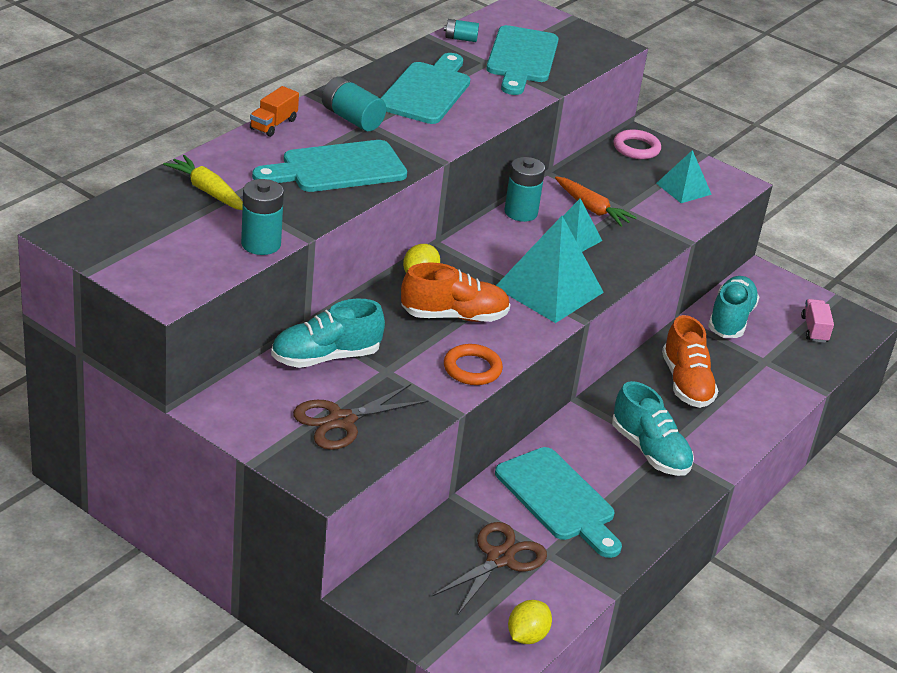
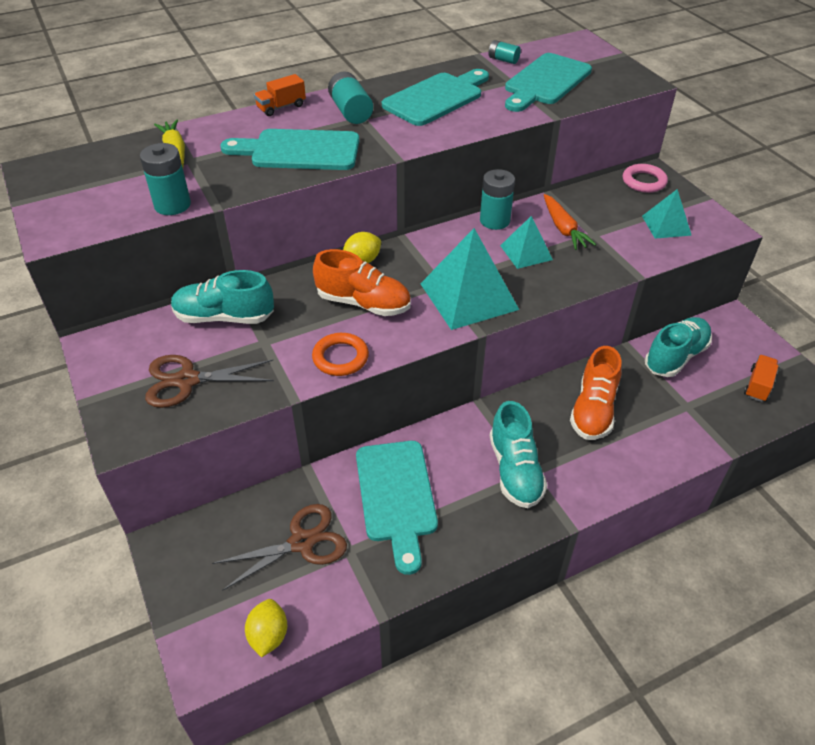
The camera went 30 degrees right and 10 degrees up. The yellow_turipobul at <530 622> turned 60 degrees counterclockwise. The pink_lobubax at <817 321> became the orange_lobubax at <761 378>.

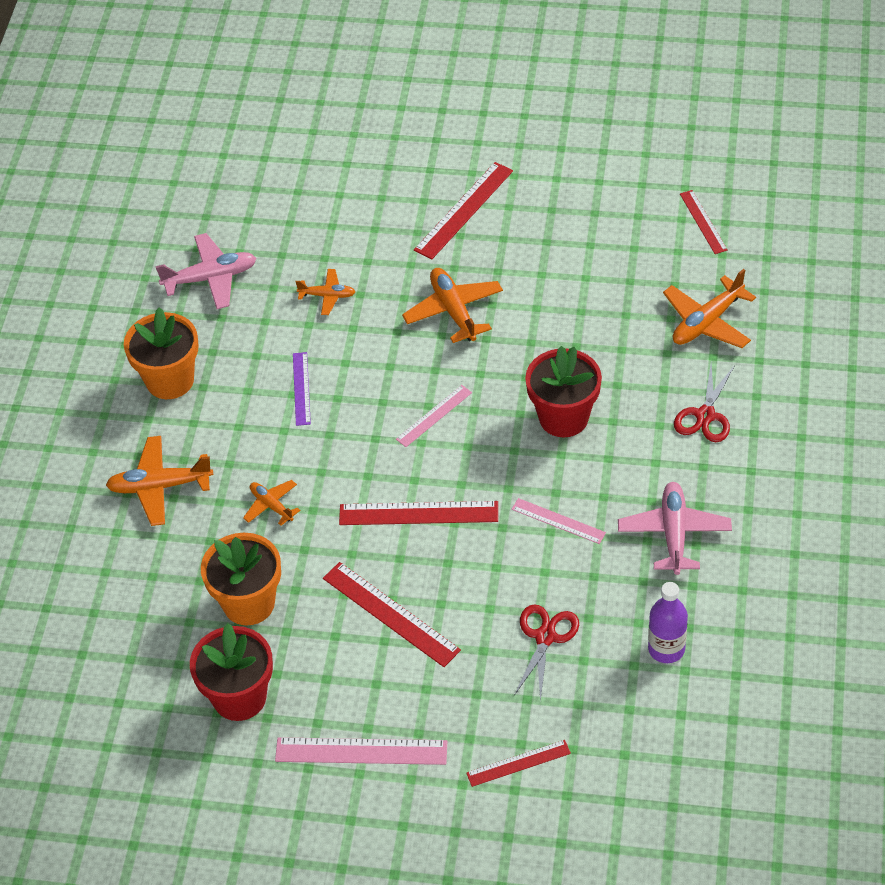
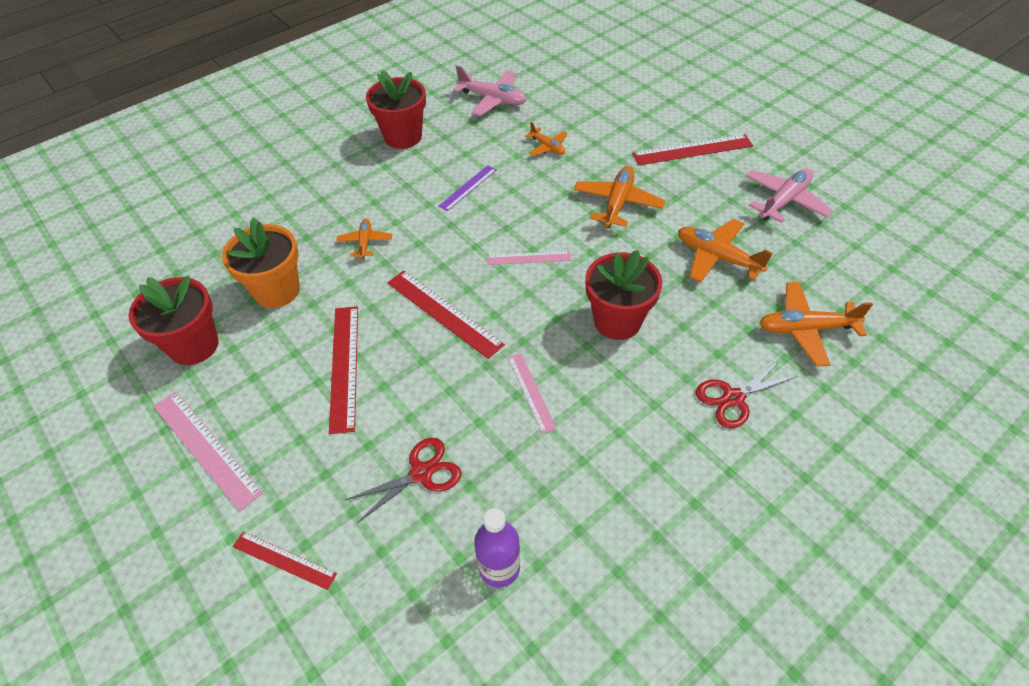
The camera went 40 degrees right and 0 degrees up. The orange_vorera at <161 353> became the red_vorera at <396 109>. The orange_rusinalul moved from <159 481> to <725 250>. The pink_rusinalul moved from <675 528> to <789 196>. The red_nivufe at <704 222> disappeared.

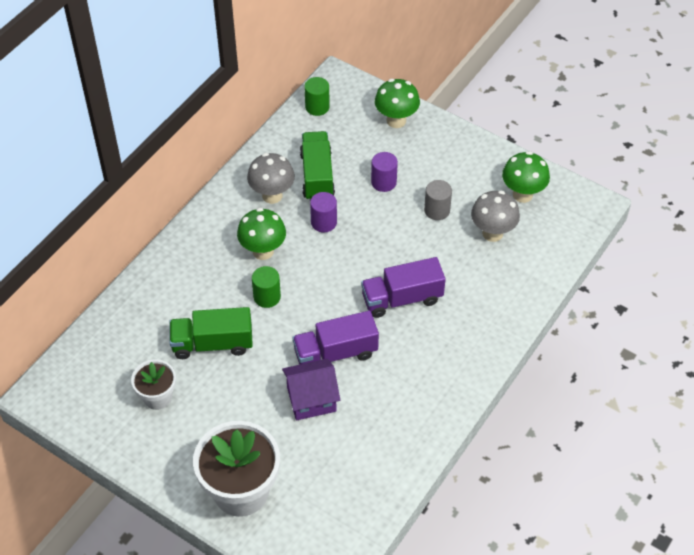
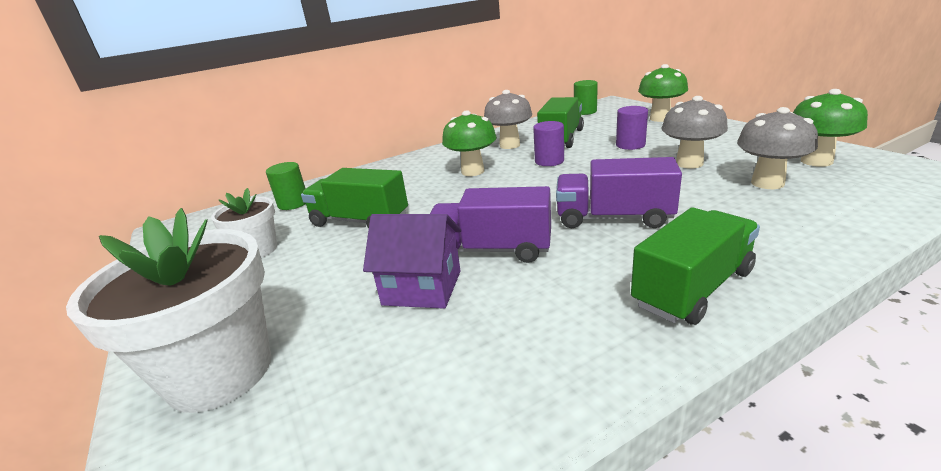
The camera went 30 degrees right and 25 degrees down. The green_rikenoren moved from <266 287> to <286 186>. The green_lobubax at <695 266> appeared. The grey_rikenoren at <438 200> was replaced by the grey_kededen at <695 132>.

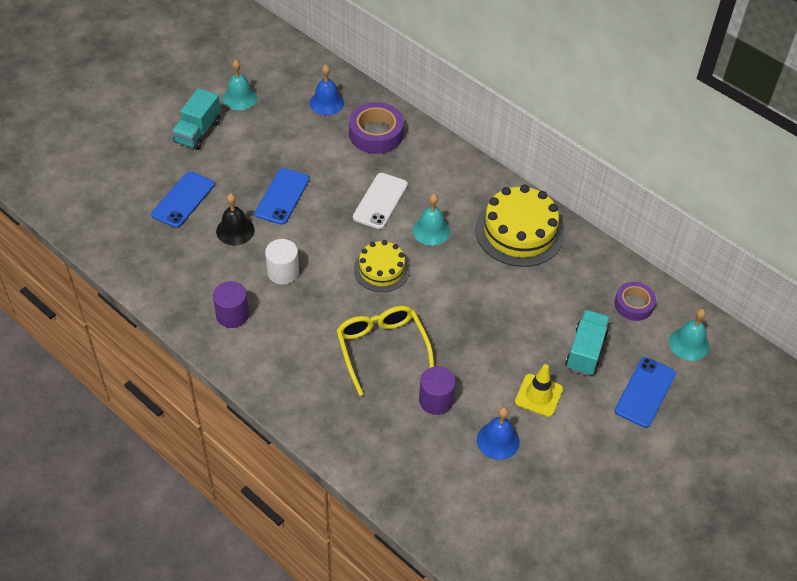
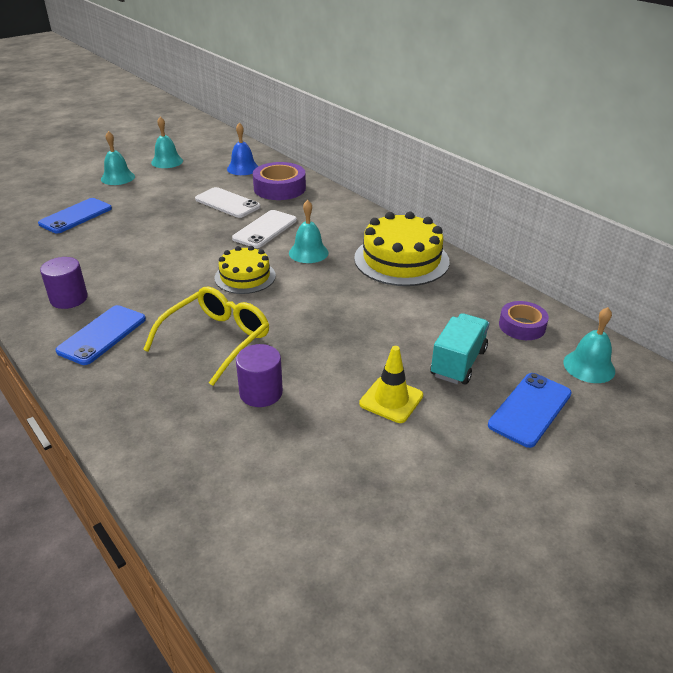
The camera went 10 degrees right and 15 degrees down. The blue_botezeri moved from <282 196> to <100 335>. The turquoise_lobubax at <196 119> was replaced by the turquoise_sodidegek at <118 158>. The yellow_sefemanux at <385 351> turned 45 degrees clockwise. The white_botezeri at <227 202> appeared. The black_sodidegek at <235 219> disappeared. The white_rikenoren at <282 262> disappeared. The blue_sodidegek at <498 433> disappeared.

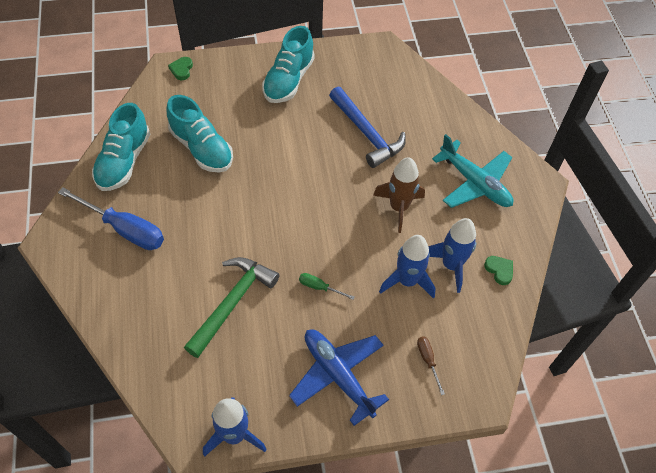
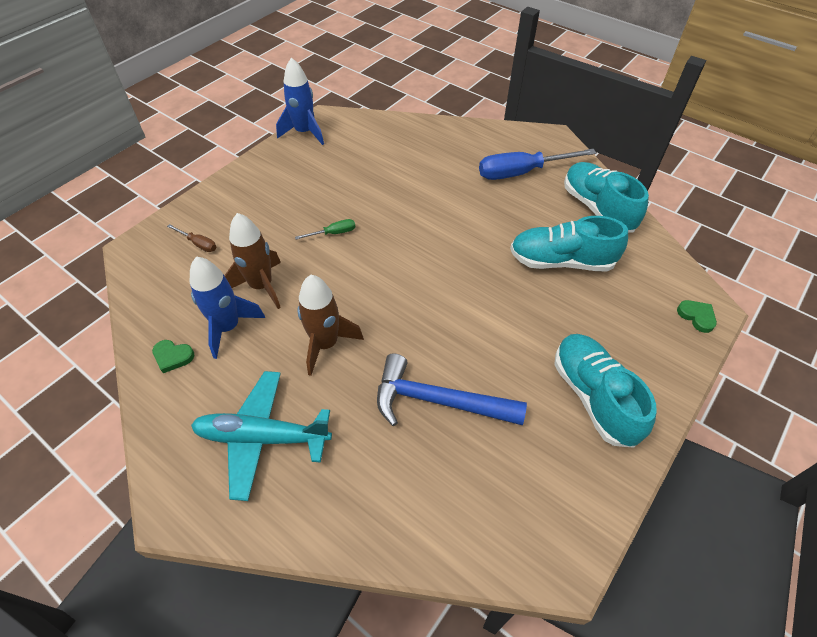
The camera went 140 degrees right and 5 degrees down. The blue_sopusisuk at <407 267> became the brown_sopusisuk at <252 261>. The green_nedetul at <231 307> disappeared. The blue_rusinalul at <339 377> disappeared.

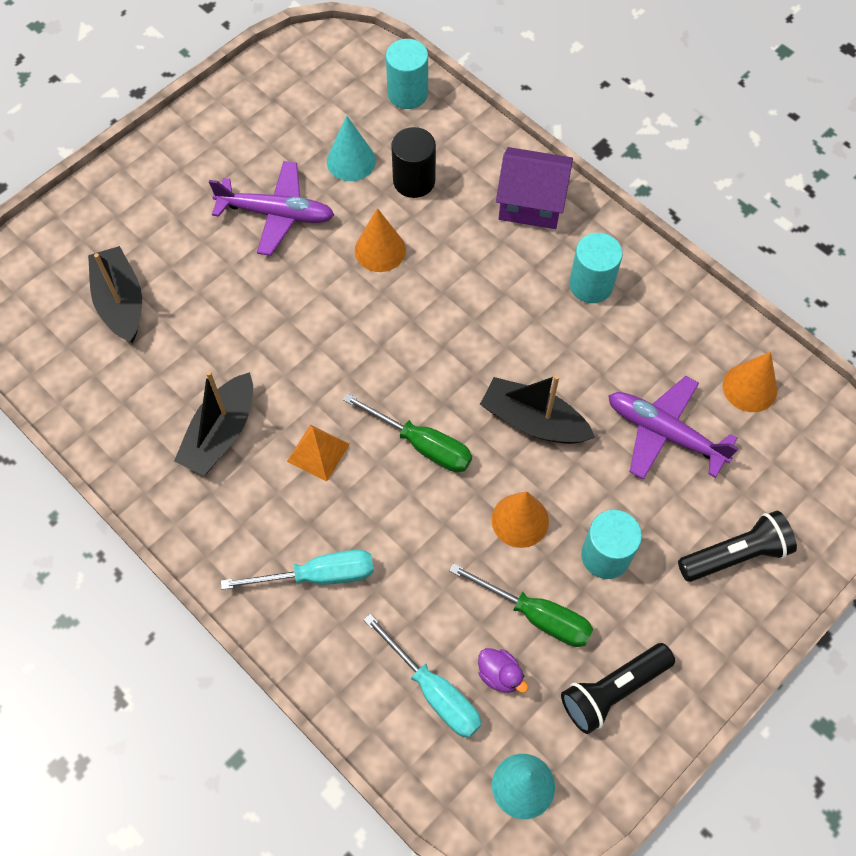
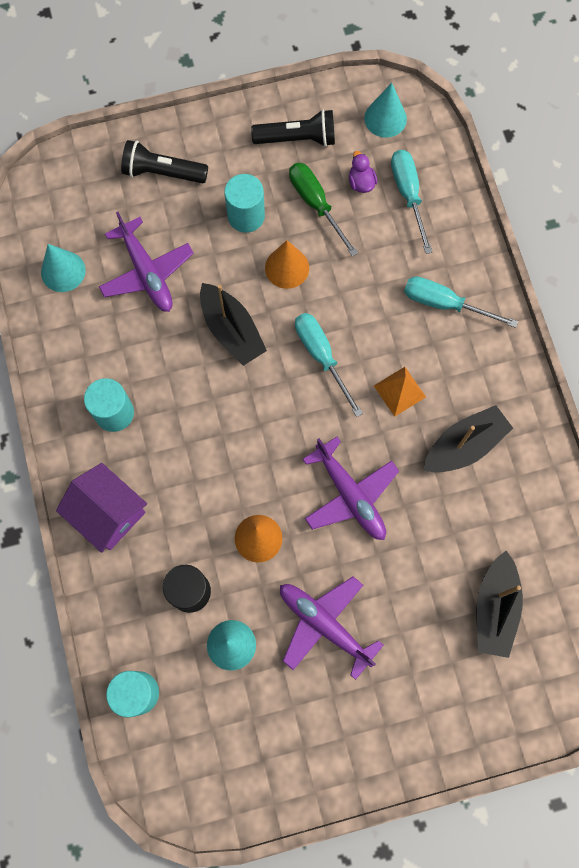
The camera went 150 degrees left and 10 degrees up. The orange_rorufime at <750 382> became the turquoise_rorufime at <63 268>. The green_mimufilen at <407 432> became the turquoise_mimufilen at <329 365>. The purple_rusinalul at <351 488> appeared.

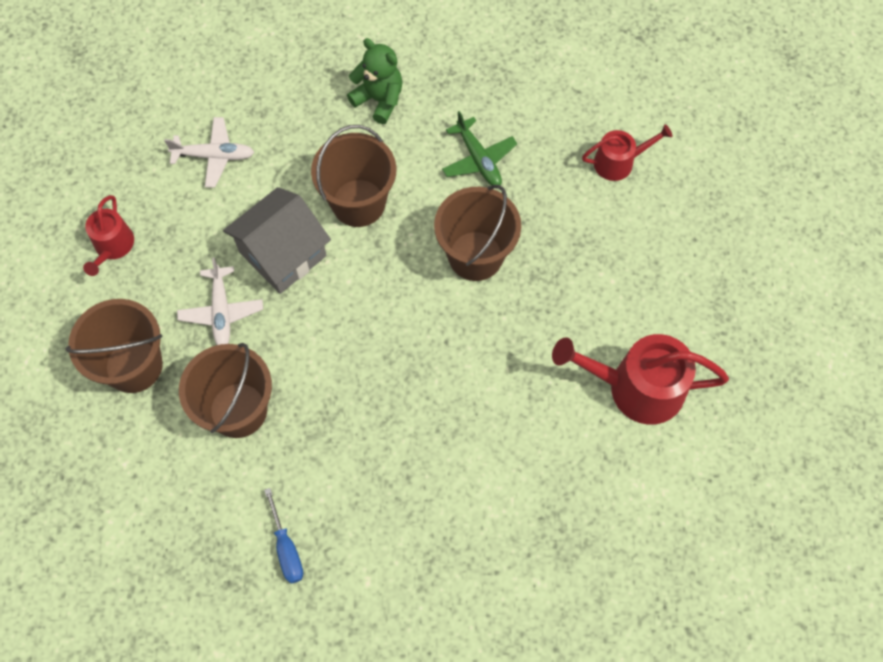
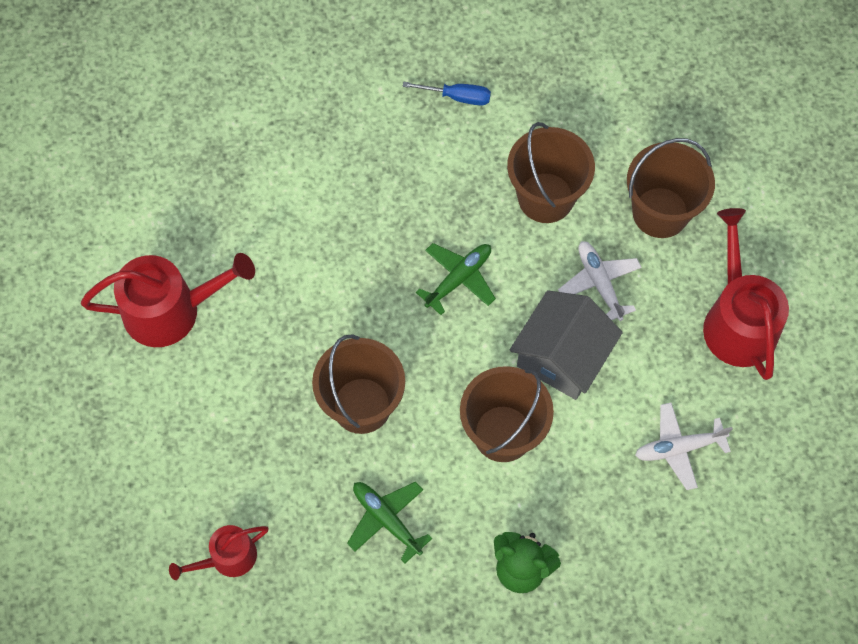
The camera went 165 degrees right and 0 degrees up. The blue_mimufilen at <283 536> turned 135 degrees clockwise. The green_rusinalul at <456 279> appeared. The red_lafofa at <108 235> changed to 1.75 times the size.

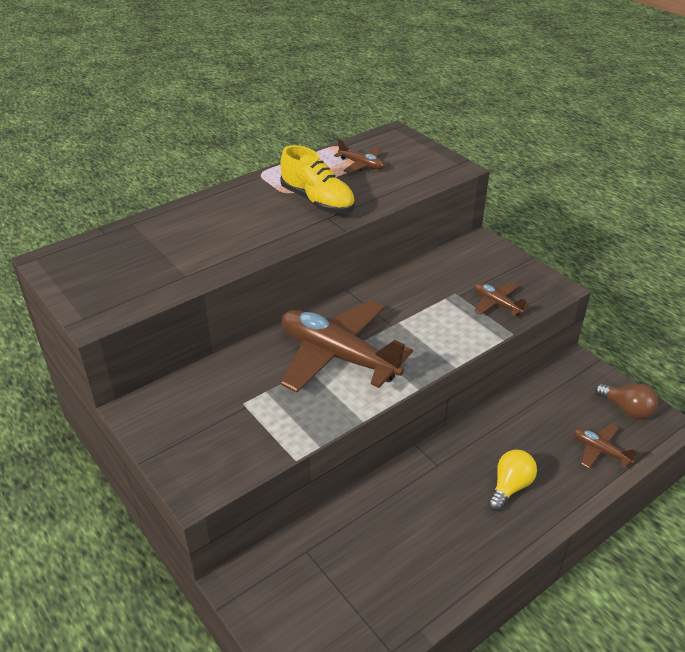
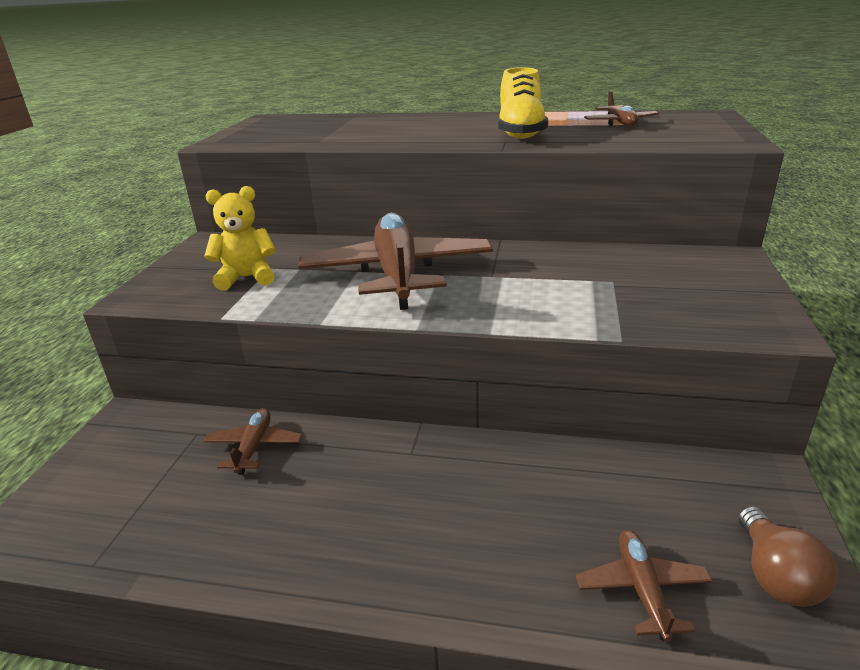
The camera went 50 degrees right and 10 degrees down. The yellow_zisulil at <240 238> appeared. The brown_rusinalul moved from <501 299> to <253 441>. The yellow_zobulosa at <512 480> disappeared.

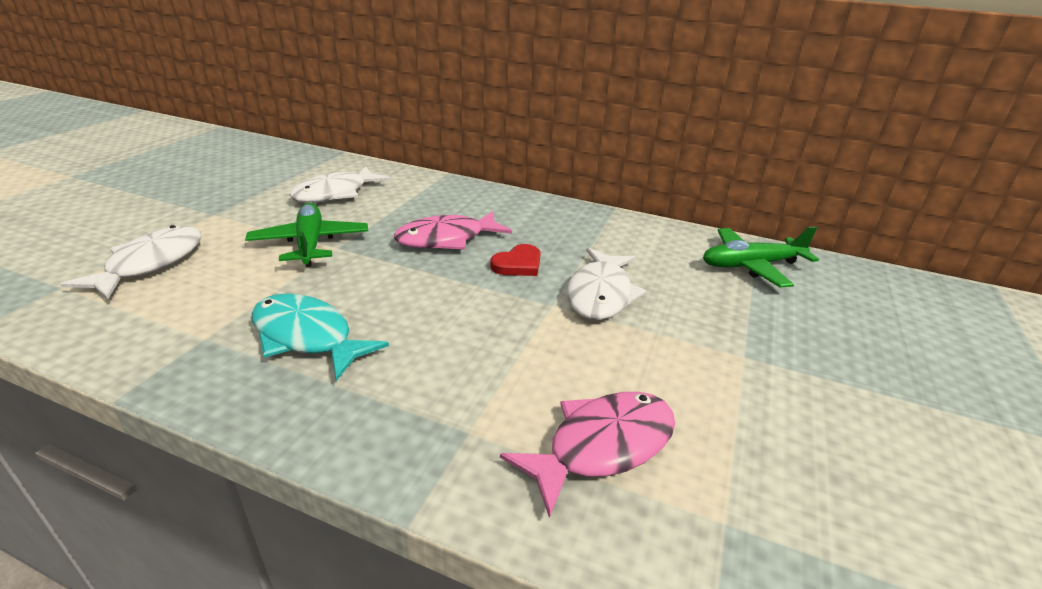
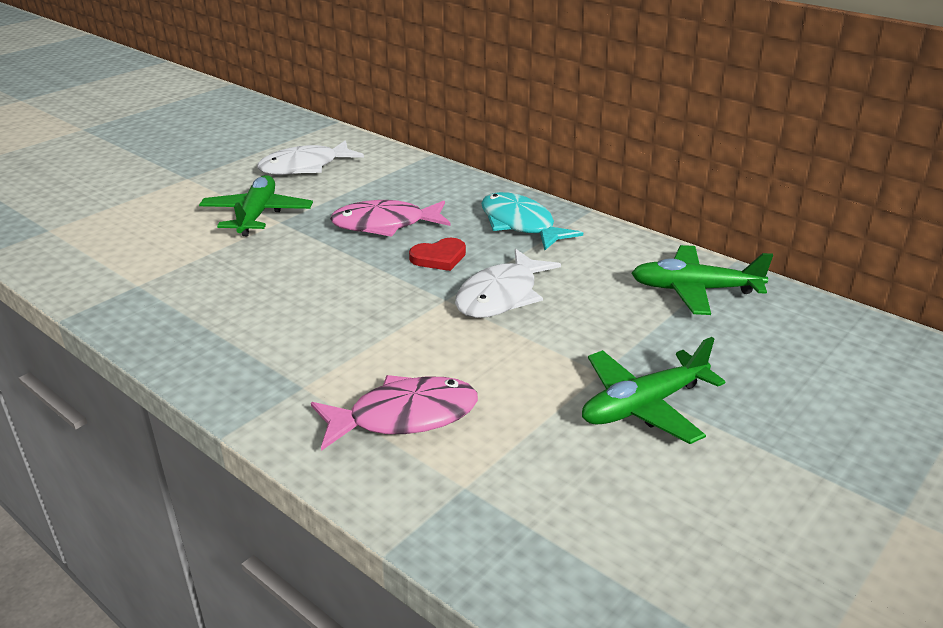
The camera went 20 degrees right and 0 degrees up. The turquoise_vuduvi moved from <320 337> to <532 221>. The green_rusinalul at <654 390> appeared. The white_vuduvi at <131 262> disappeared.

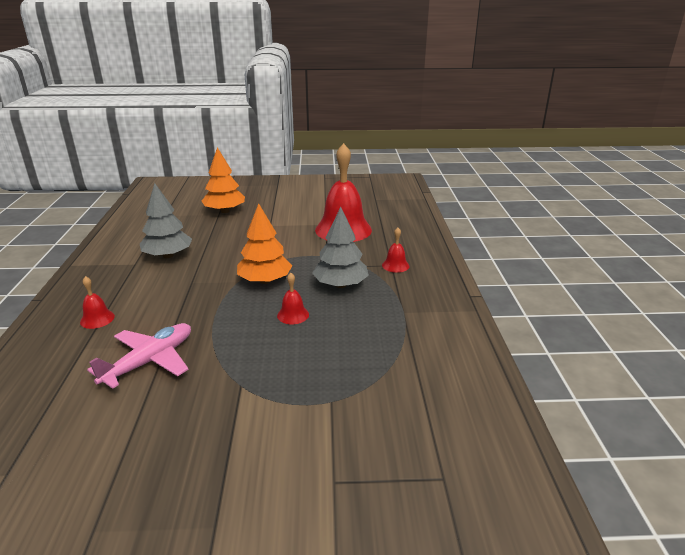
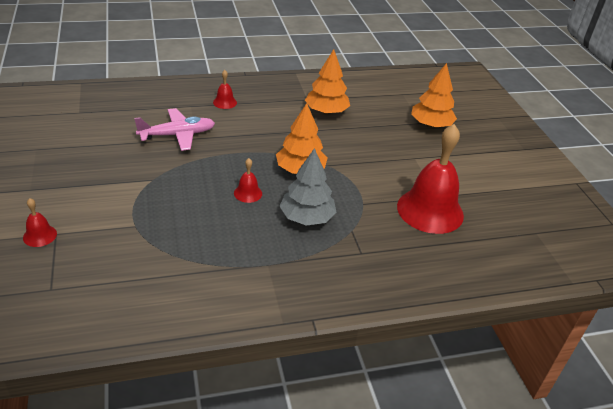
The camera went 75 degrees right and 10 degrees up. The red_sodidegek moved from <395 250> to <40 222>. The pink_rusinalul at <139 356> turned 45 degrees counterclockwise. The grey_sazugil at <166 220> became the orange_sazugil at <327 81>.

